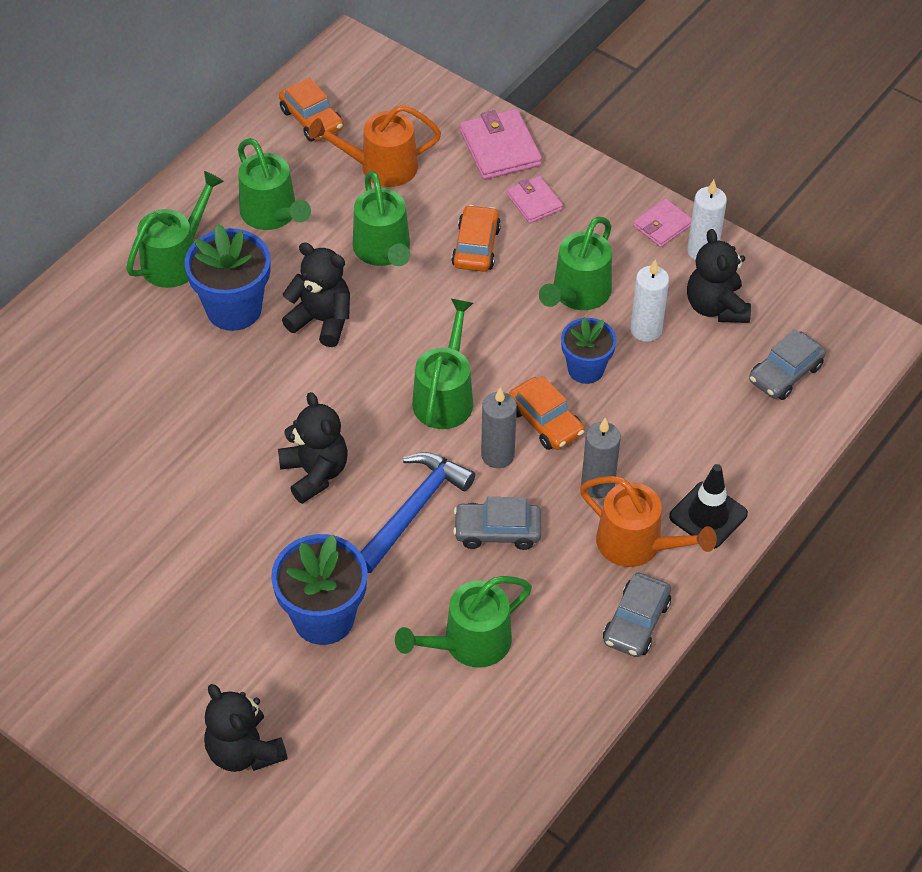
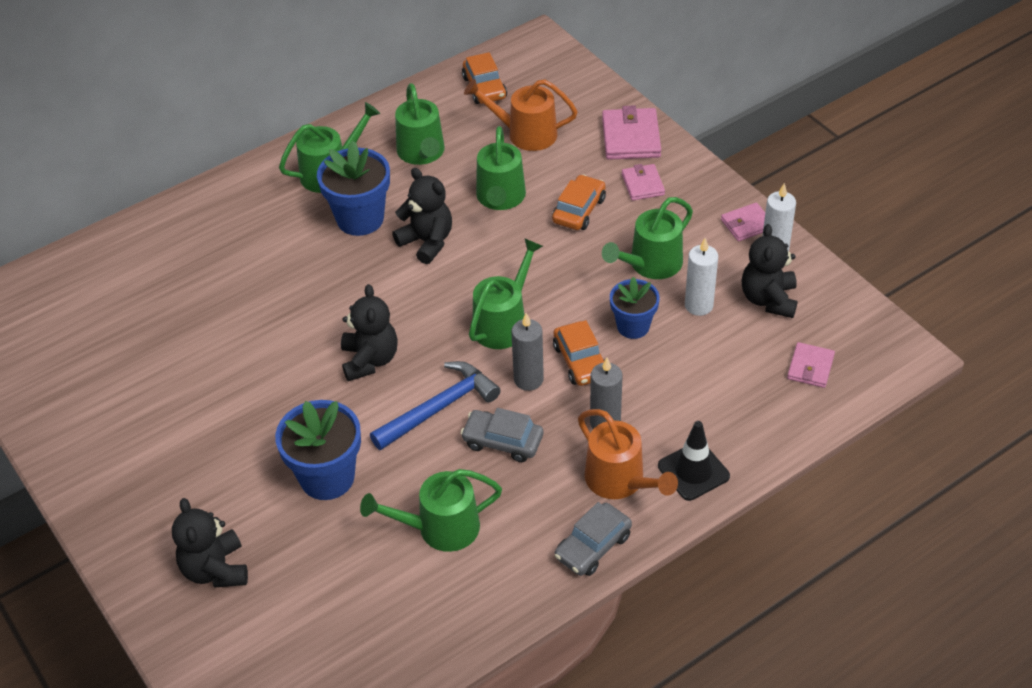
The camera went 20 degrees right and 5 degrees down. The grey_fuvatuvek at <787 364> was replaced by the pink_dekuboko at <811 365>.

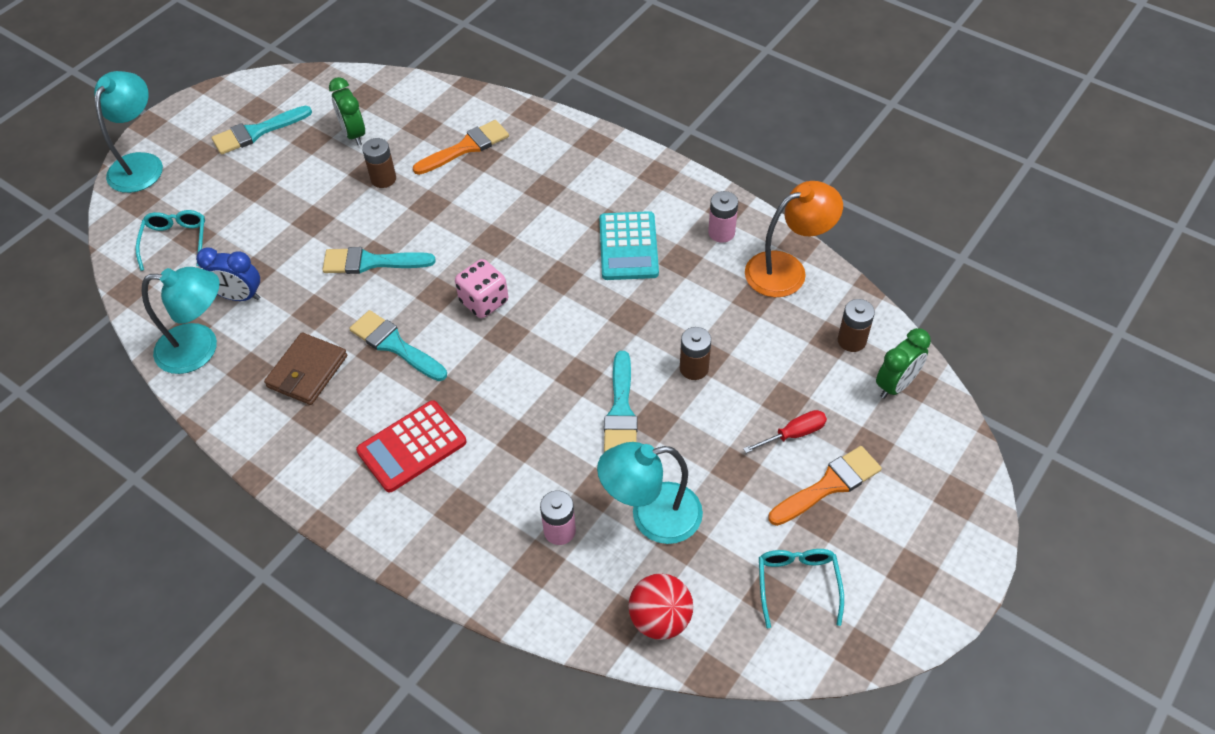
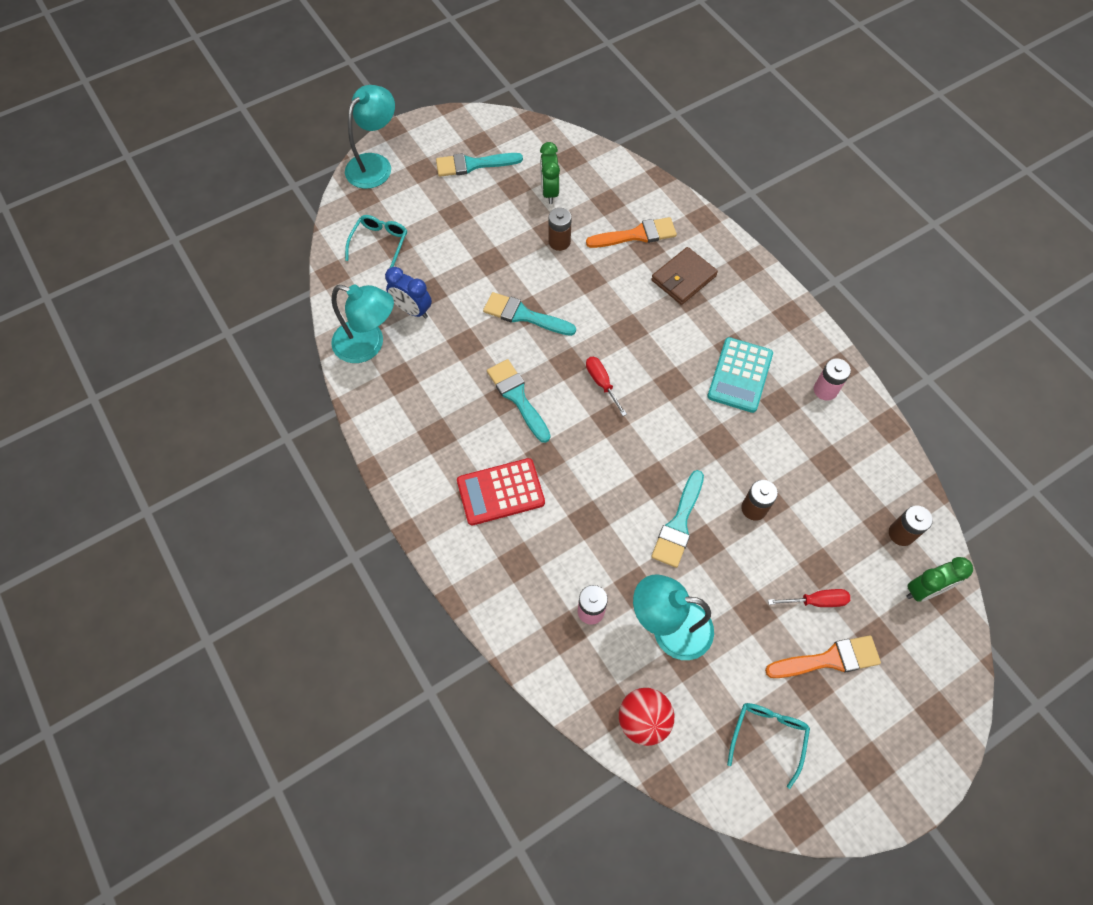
The camera went 20 degrees right and 10 degrees up. The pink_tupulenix at <481 288> was replaced by the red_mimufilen at <606 386>. The brown_dekuboko moved from <305 369> to <684 276>. The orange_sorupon at <794 239> disappeared.

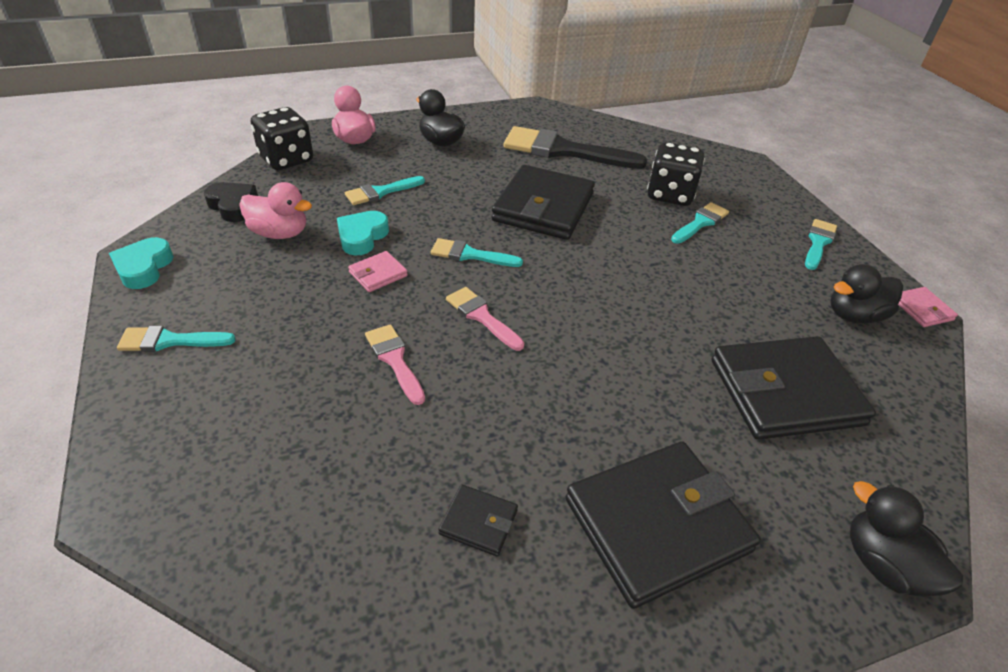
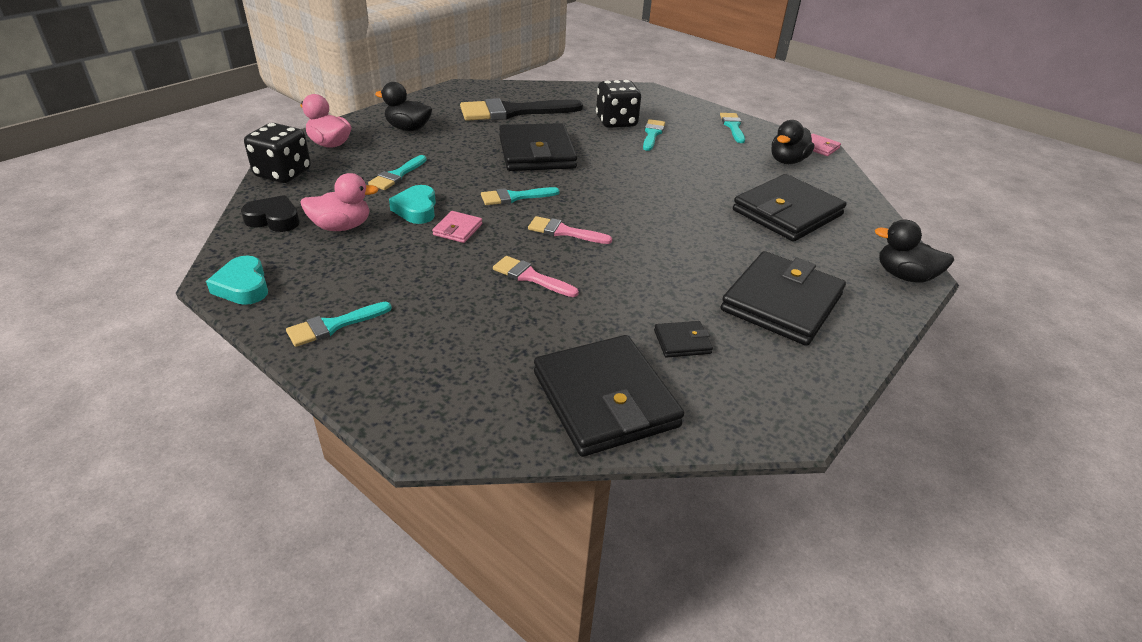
The camera went 30 degrees left and 5 degrees down. The black_dekuboko at <609 396> appeared.

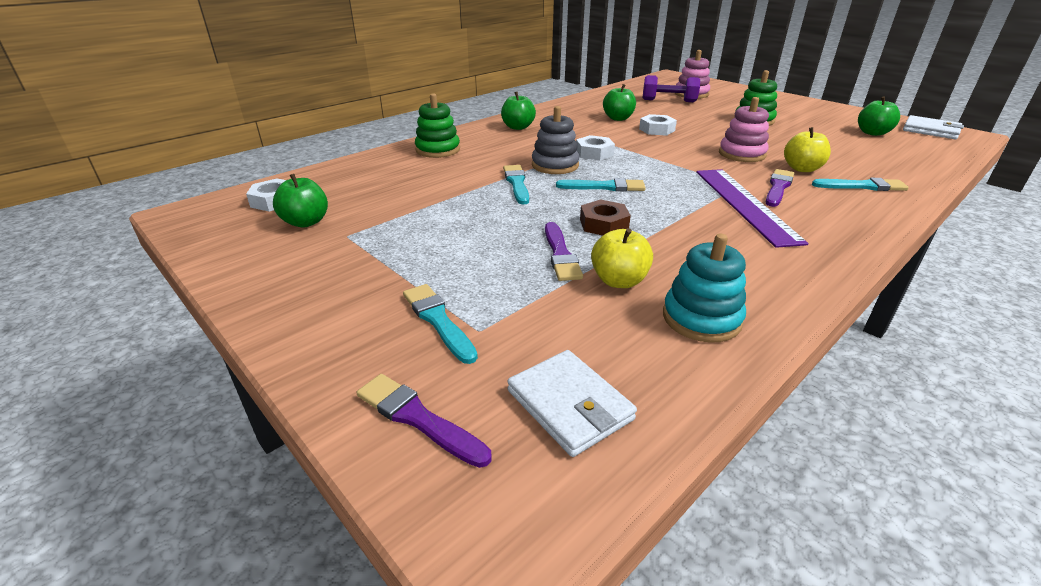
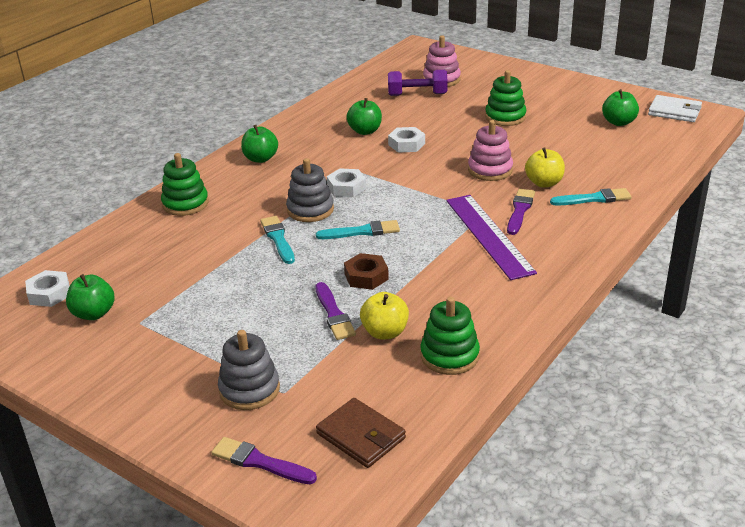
The camera went 10 degrees left and 0 degrees up. The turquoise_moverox at <440 324> was replaced by the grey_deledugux at <249 370>. The white_dekuboko at <572 403> became the brown_dekuboko at <361 433>. The turquoise_deledugux at <704 288> became the green_deledugux at <450 336>.

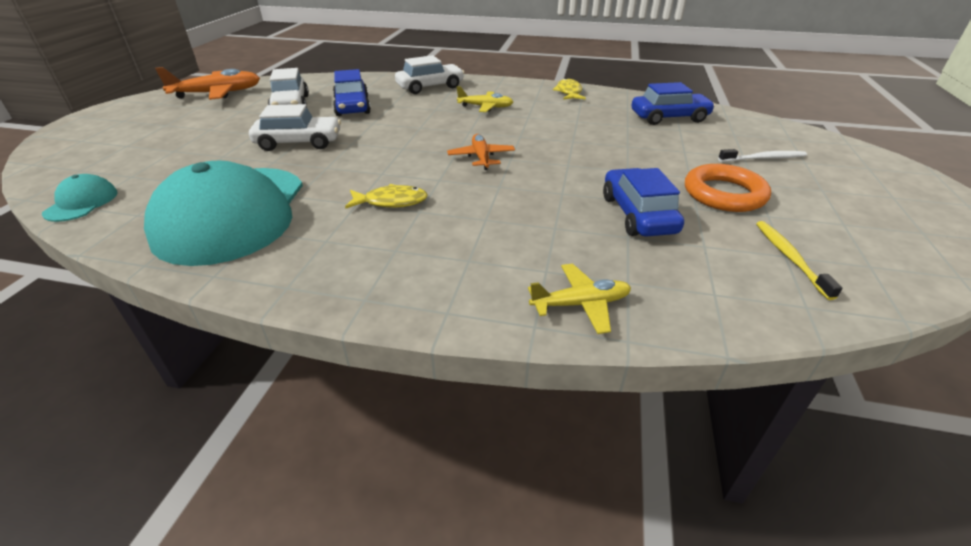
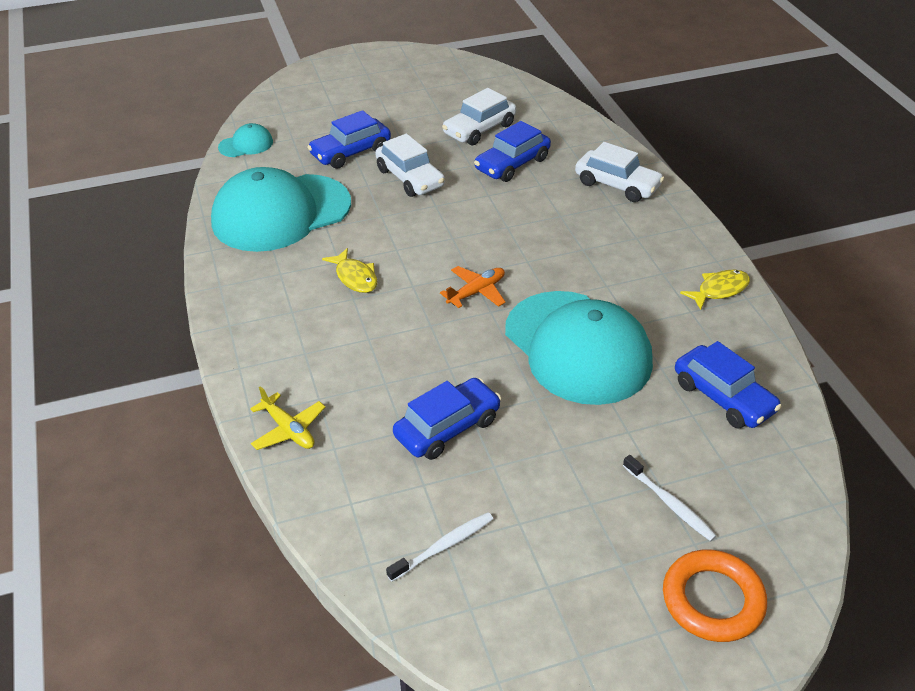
The camera went 60 degrees right and 5 degrees up. The blue_fuvatuvek at <349 139> appeared. The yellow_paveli at <799 260> became the white_paveli at <439 546>. The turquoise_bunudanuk at <579 348> appeared. The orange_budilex moved from <728 188> to <715 596>. The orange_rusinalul at <207 83> disappeared. The yellow_rusinalul at <485 99> disappeared.

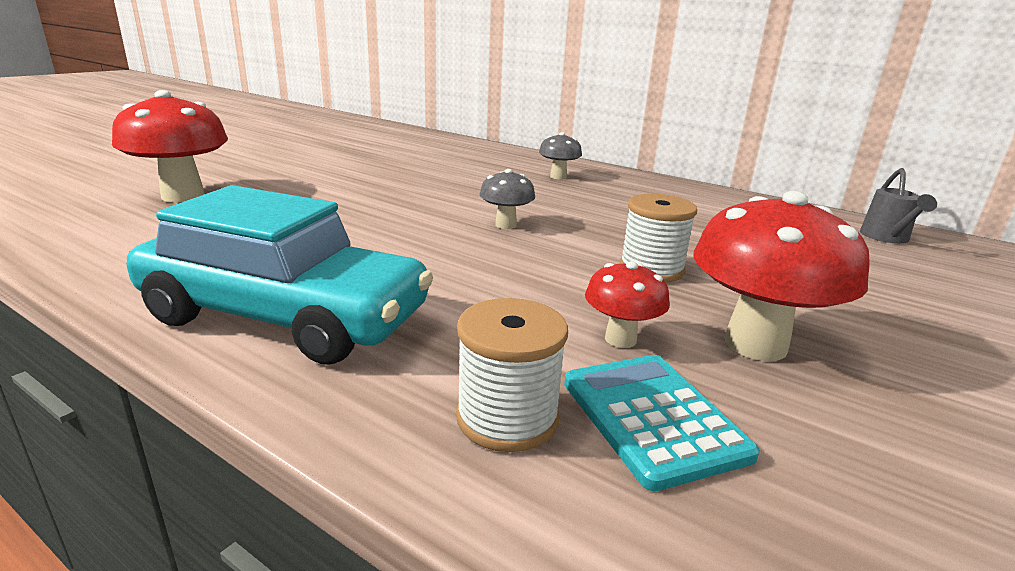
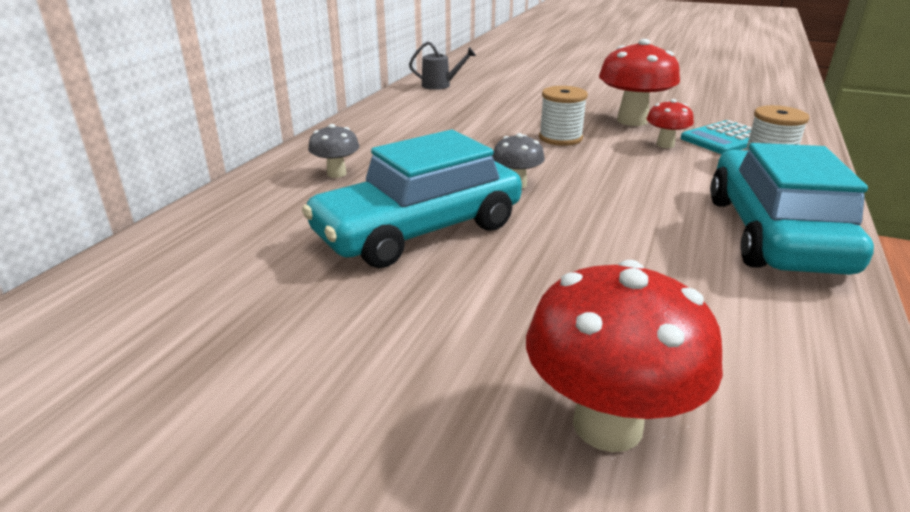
The camera went 100 degrees left and 5 degrees up. The turquoise_fuvatuvek at <412 199> appeared.

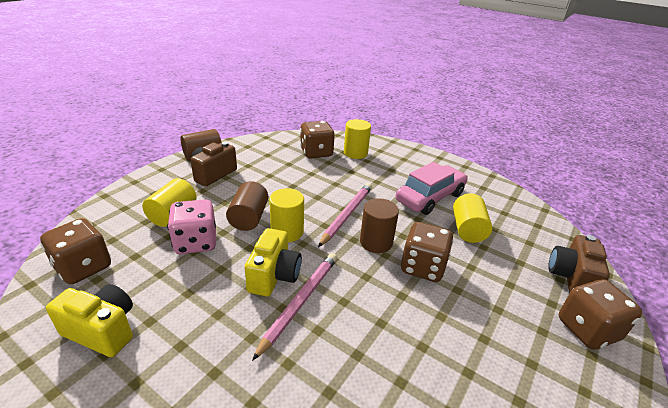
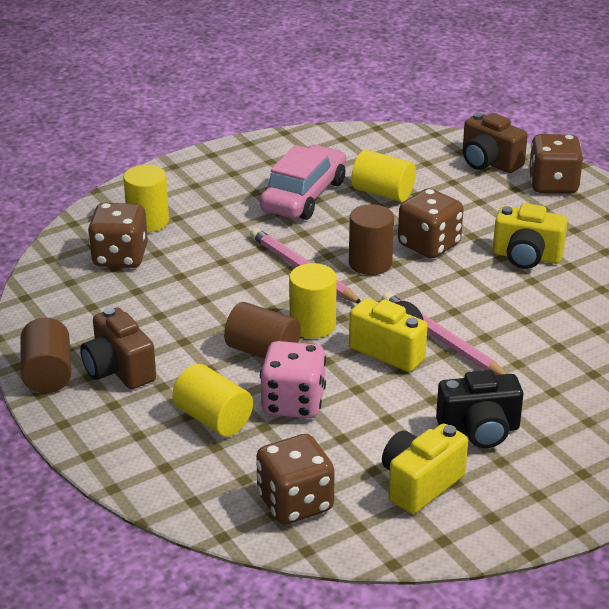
The camera went 65 degrees left and 0 degrees up. The pink_fuvatuvek at <432 188> turned 45 degrees clockwise. The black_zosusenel at <479 409> appeared. The yellow_zosusenel at <530 236> appeared.

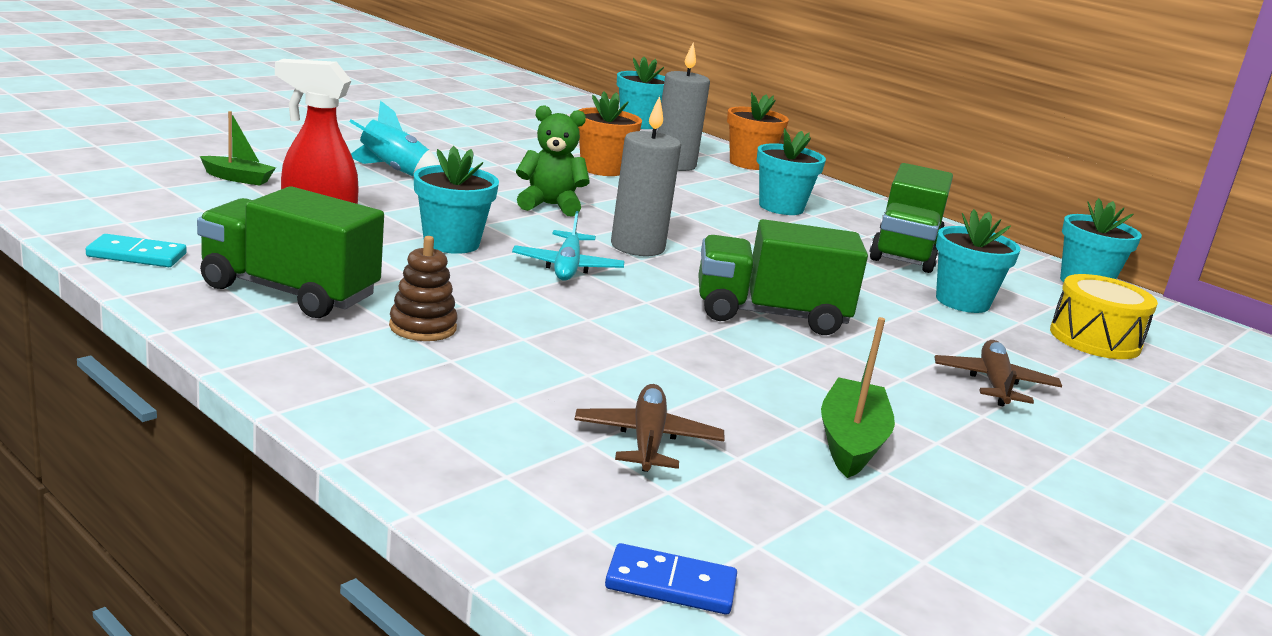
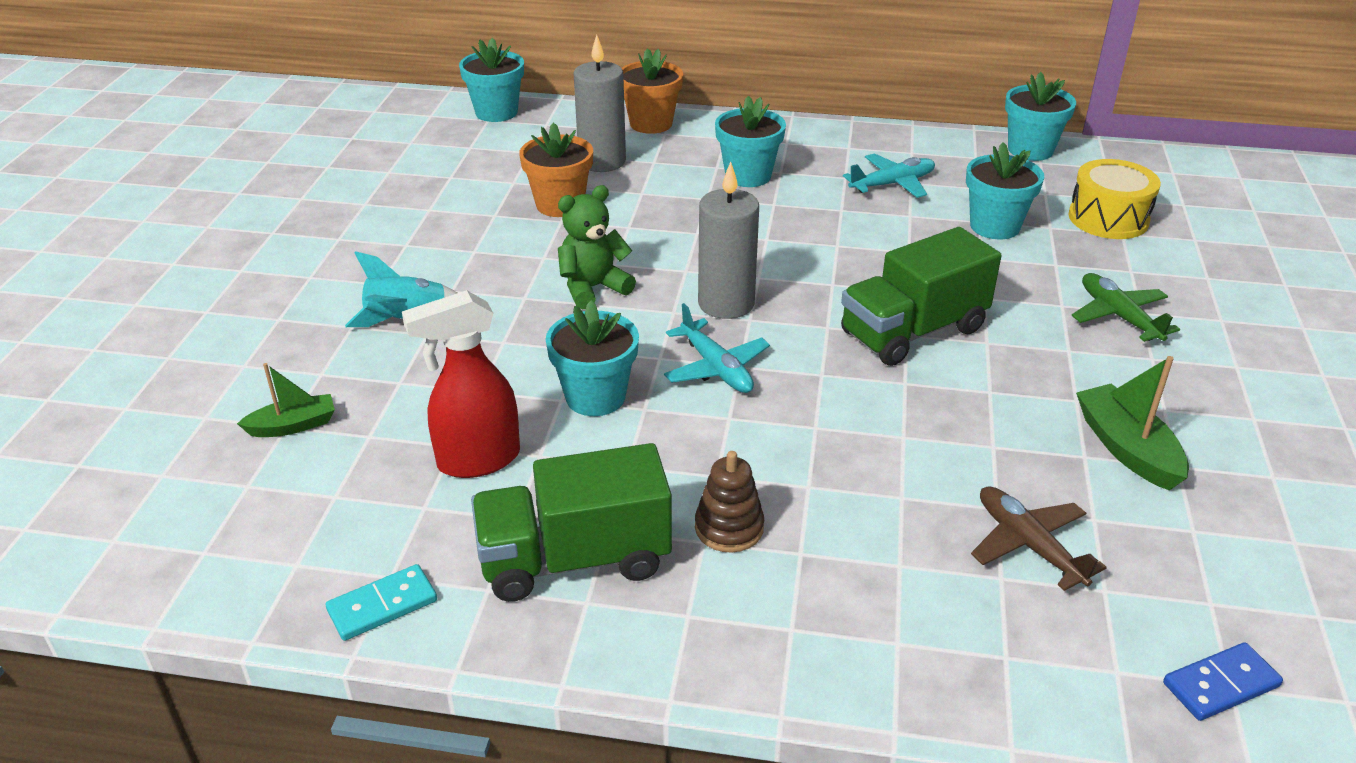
The camera went 30 degrees left and 15 degrees up. The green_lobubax at <911 218> was replaced by the turquoise_rusinalul at <889 175>. The brown_rusinalul at <998 373> became the green_rusinalul at <1126 307>.

